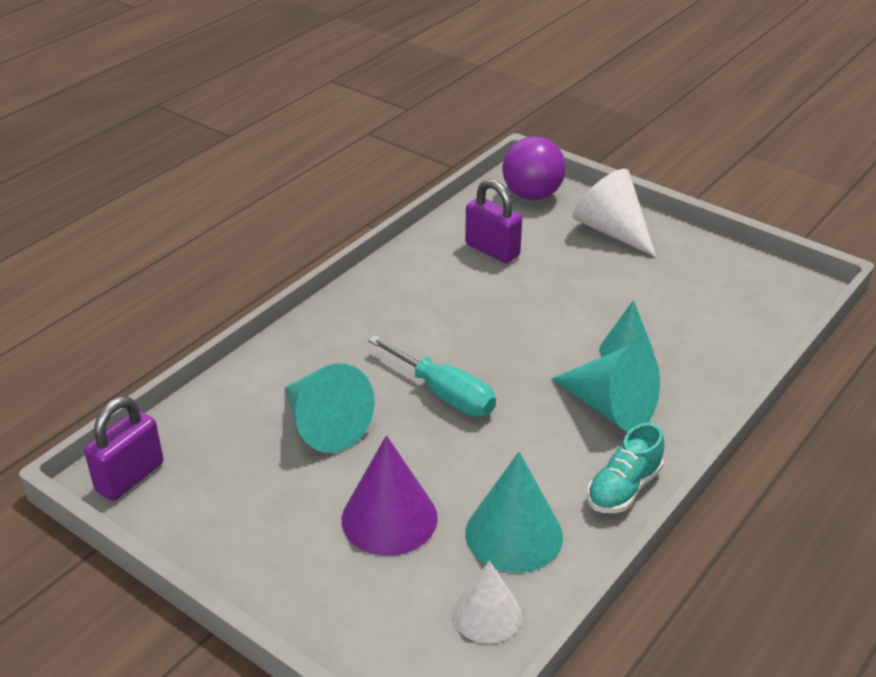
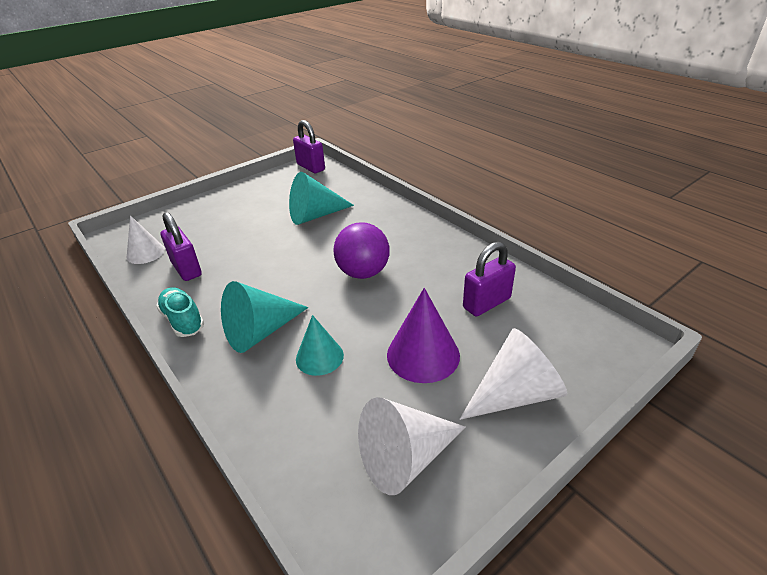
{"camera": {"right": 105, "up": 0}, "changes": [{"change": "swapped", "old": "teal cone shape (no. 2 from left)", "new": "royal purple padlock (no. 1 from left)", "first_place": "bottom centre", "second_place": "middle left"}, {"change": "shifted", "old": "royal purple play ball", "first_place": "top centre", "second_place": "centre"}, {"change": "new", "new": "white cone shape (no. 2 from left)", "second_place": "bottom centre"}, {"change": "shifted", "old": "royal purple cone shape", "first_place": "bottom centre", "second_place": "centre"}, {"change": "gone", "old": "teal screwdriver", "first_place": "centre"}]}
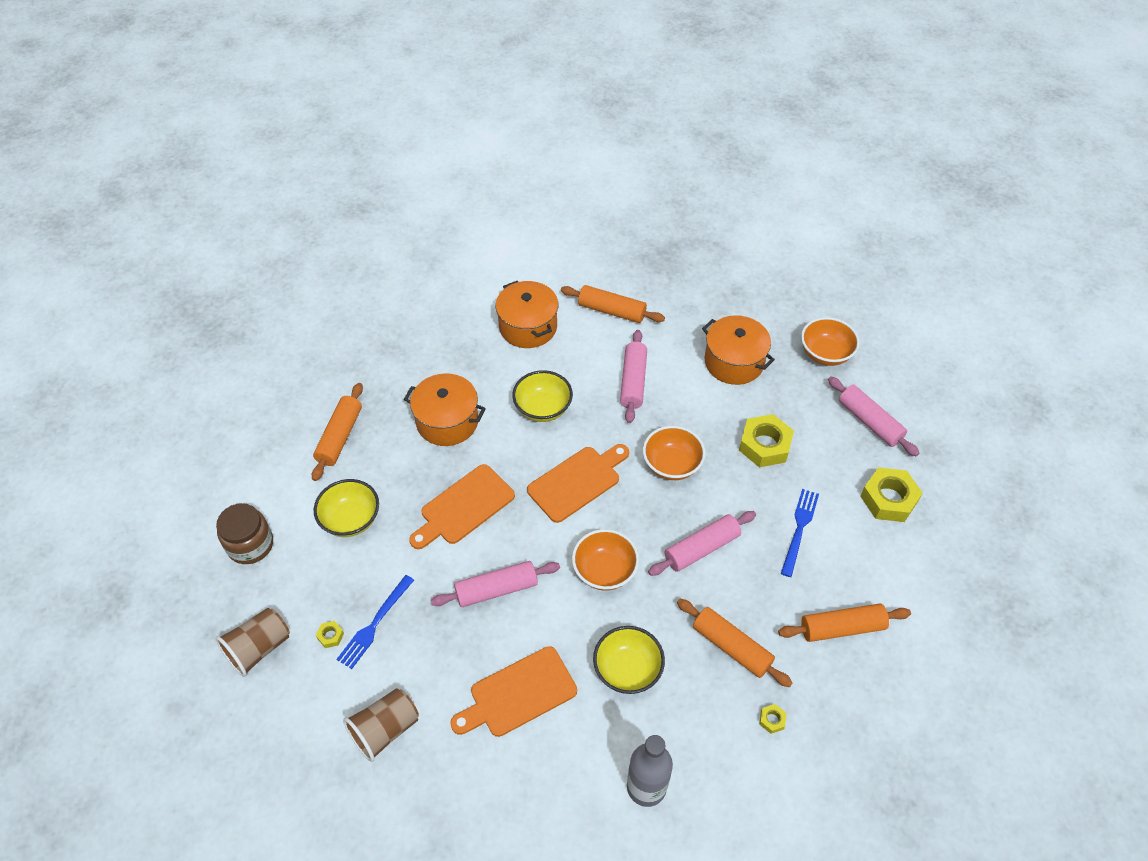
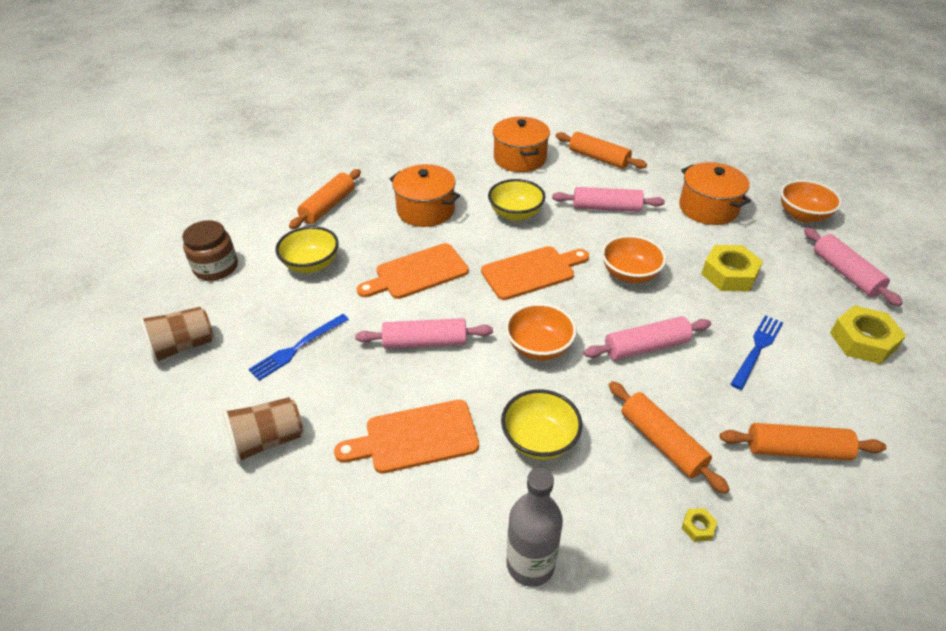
{"camera": {"right": 15, "up": -10}, "changes": [{"change": "rotated", "old": "pink rolling pin (no. 2 from left)", "first_place": "centre", "second_place": "top centre", "degrees": 75}, {"change": "gone", "old": "bright yellow nut (no. 1 from left)", "first_place": "bottom left"}]}
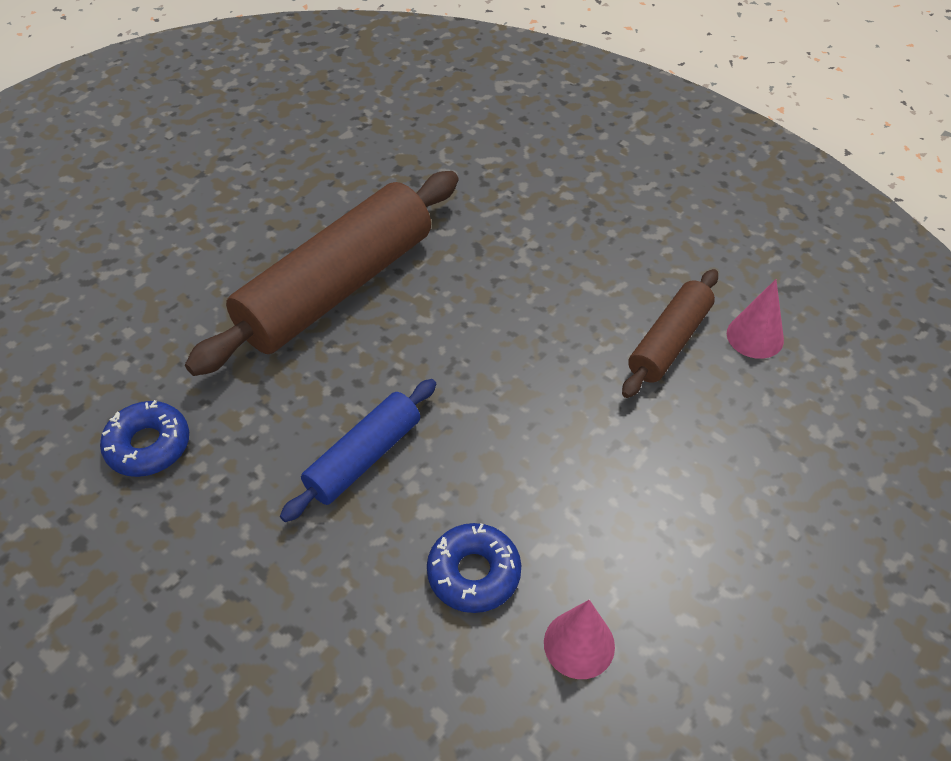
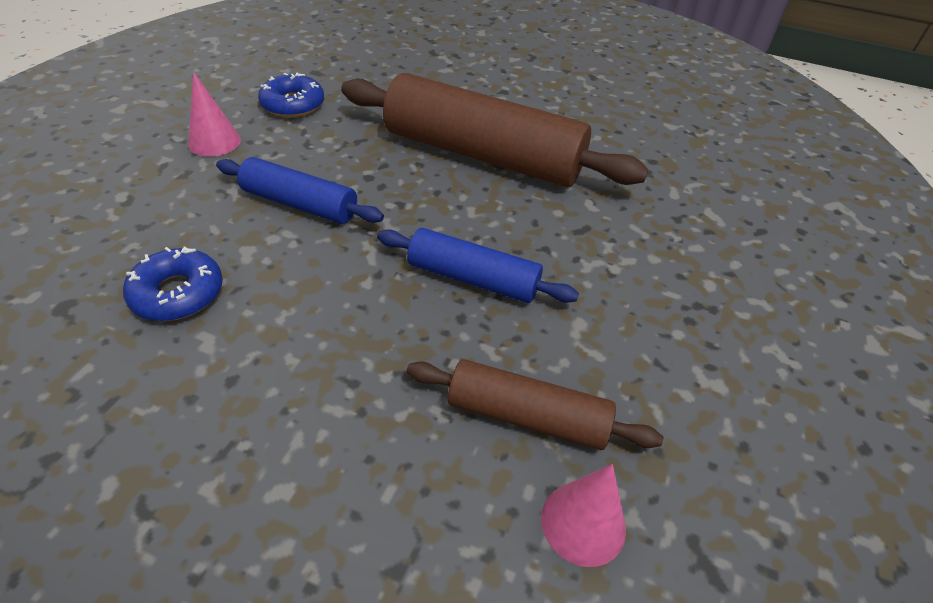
{"camera": {"right": 70, "up": -5}, "changes": [{"change": "shifted", "old": "pink cone shape (no. 1 from left)", "first_place": "bottom centre", "second_place": "top left"}, {"change": "new", "new": "royal blue rolling pin (no. 2 from left)", "second_place": "centre"}]}
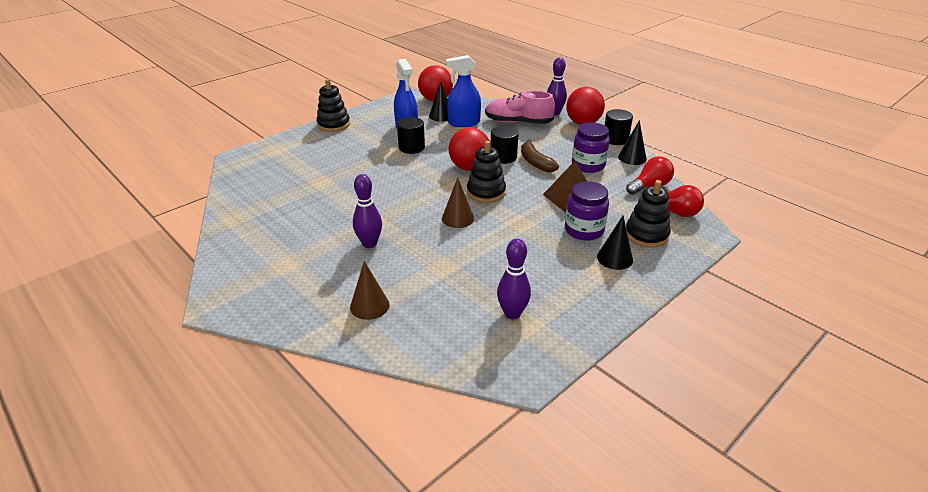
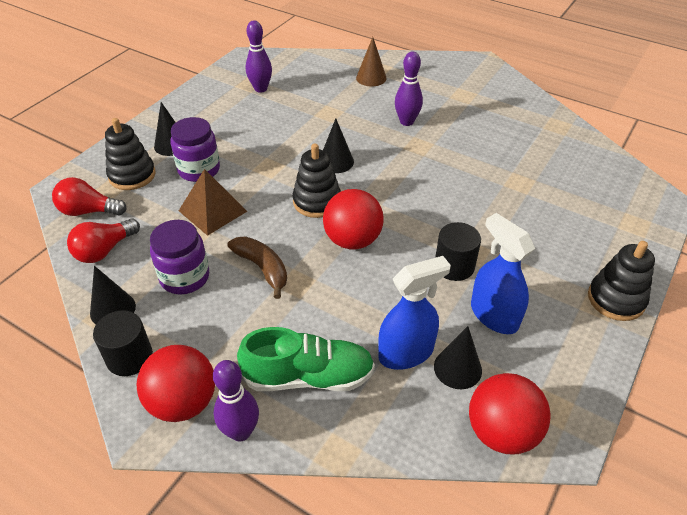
{"camera": {"right": 165, "up": 10}, "changes": [{"change": "repainted", "old": "pink sneaker", "new": "emerald sneaker", "first_place": "top centre", "second_place": "bottom centre"}, {"change": "repainted", "old": "dark brown cone shape (no. 2 from left)", "new": "black cone shape (no. 3 from left)", "first_place": "centre", "second_place": "top centre"}, {"change": "gone", "old": "black cylinder (no. 2 from left)", "first_place": "top centre"}]}
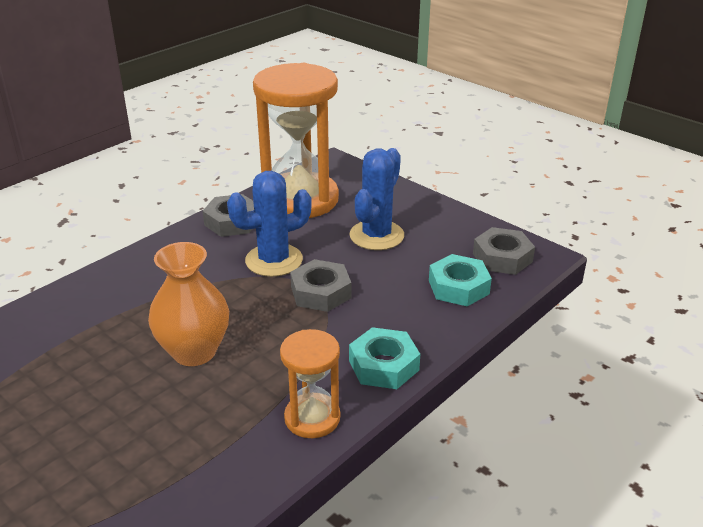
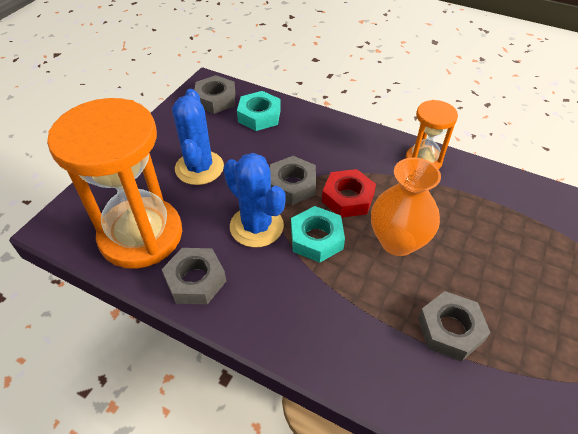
{"camera": {"right": -105, "up": 15}, "changes": [{"change": "rotated", "old": "royal blue prickly plant (no. 2 from left in the first image)", "first_place": "centre", "second_place": "top centre", "degrees": 75}, {"change": "shifted", "old": "teal nut (no. 1 from left in the first image)", "new": "teal nut (no. 2 from left)", "first_place": "bottom centre", "second_place": "centre"}, {"change": "new", "new": "scarlet nut", "second_place": "centre"}, {"change": "new", "new": "grey nut (no. 4 from left)", "second_place": "bottom right"}]}
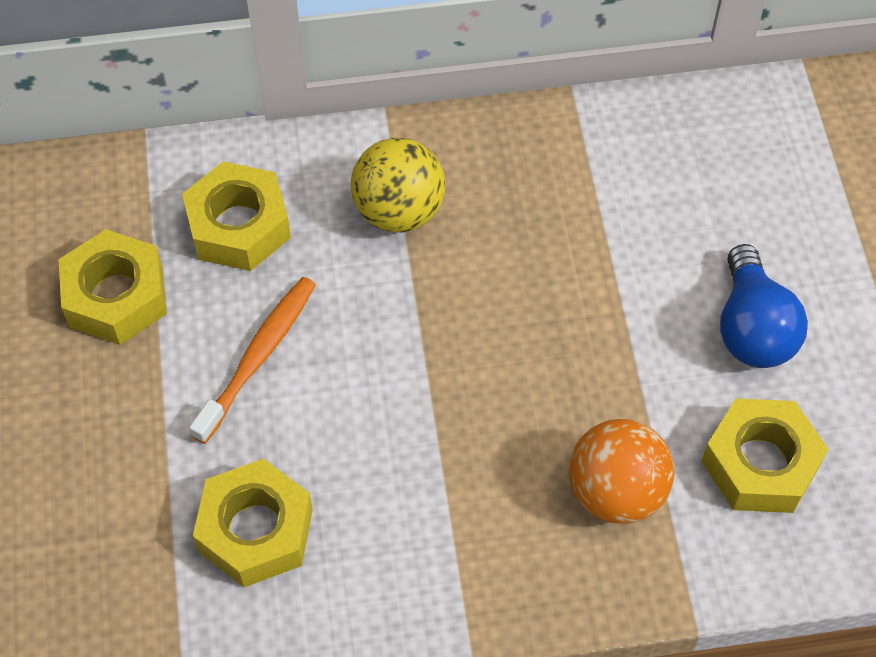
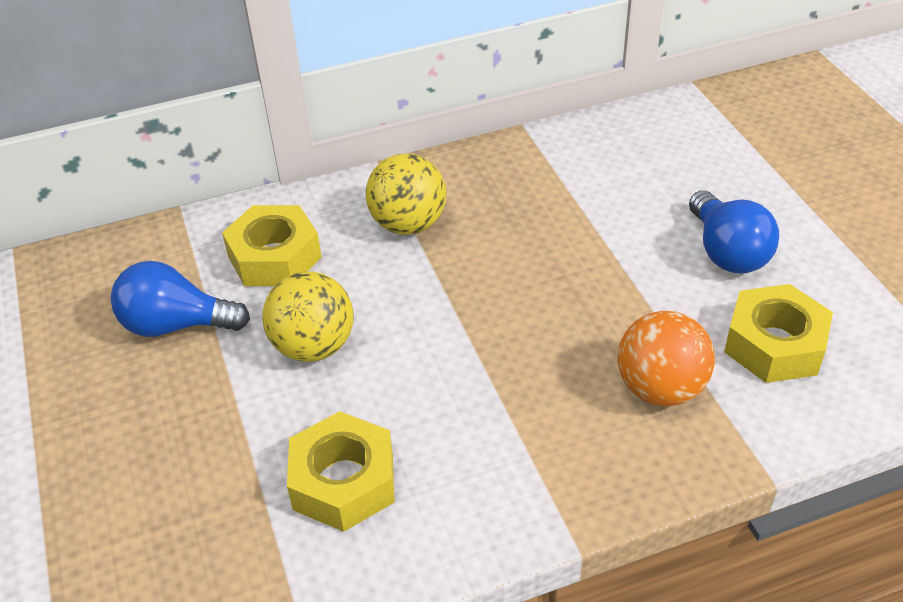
{"camera": {"right": -10, "up": -15}, "changes": [{"change": "swapped", "old": "bright yellow nut (no. 1 from left)", "new": "royal blue lightbulb (no. 1 from left)", "first_place": "middle left", "second_place": "middle left"}, {"change": "swapped", "old": "bright orange toothbrush", "new": "bright yellow play ball (no. 1 from left)", "first_place": "middle left", "second_place": "centre"}]}
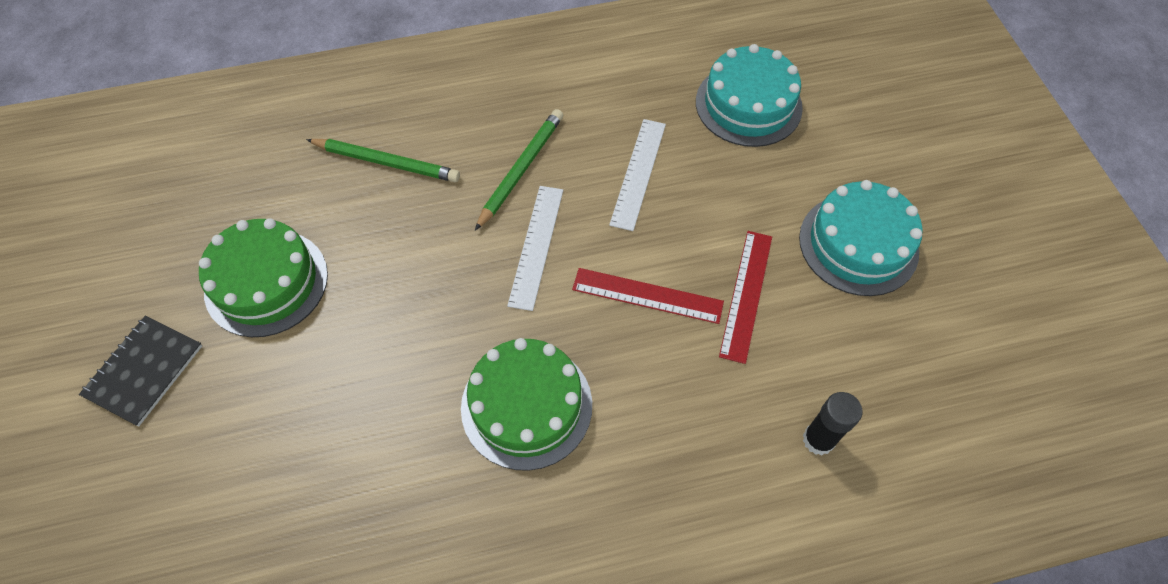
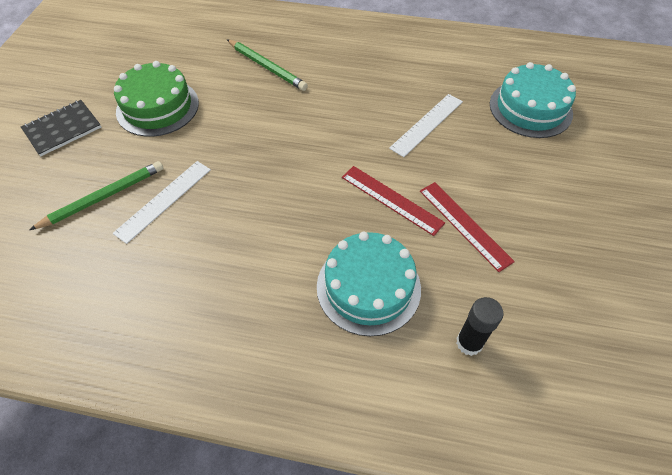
{"camera": {"right": 25, "up": -5}, "changes": [{"change": "shifted", "old": "emerald wooden pencil (no. 2 from left in the first image)", "new": "emerald wooden pencil (no. 1 from left)", "first_place": "top centre", "second_place": "middle left"}, {"change": "shifted", "old": "white measuring stick (no. 1 from left)", "first_place": "centre", "second_place": "middle left"}, {"change": "shifted", "old": "teal layer cake (no. 2 from left in the first image)", "new": "teal layer cake (no. 1 from left)", "first_place": "middle right", "second_place": "centre"}, {"change": "rotated", "old": "scarlet measuring stick (no. 2 from left)", "first_place": "centre", "second_place": "middle right", "degrees": -75}, {"change": "gone", "old": "emerald layer cake (no. 2 from left)", "first_place": "bottom centre"}]}
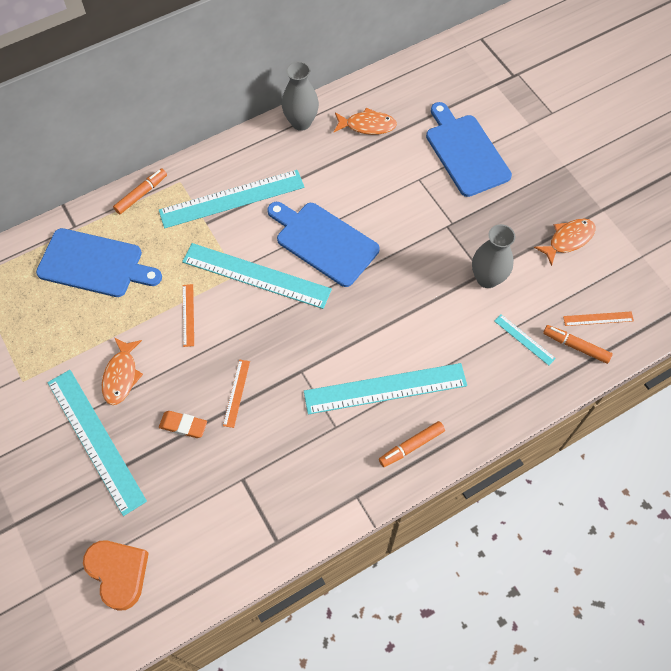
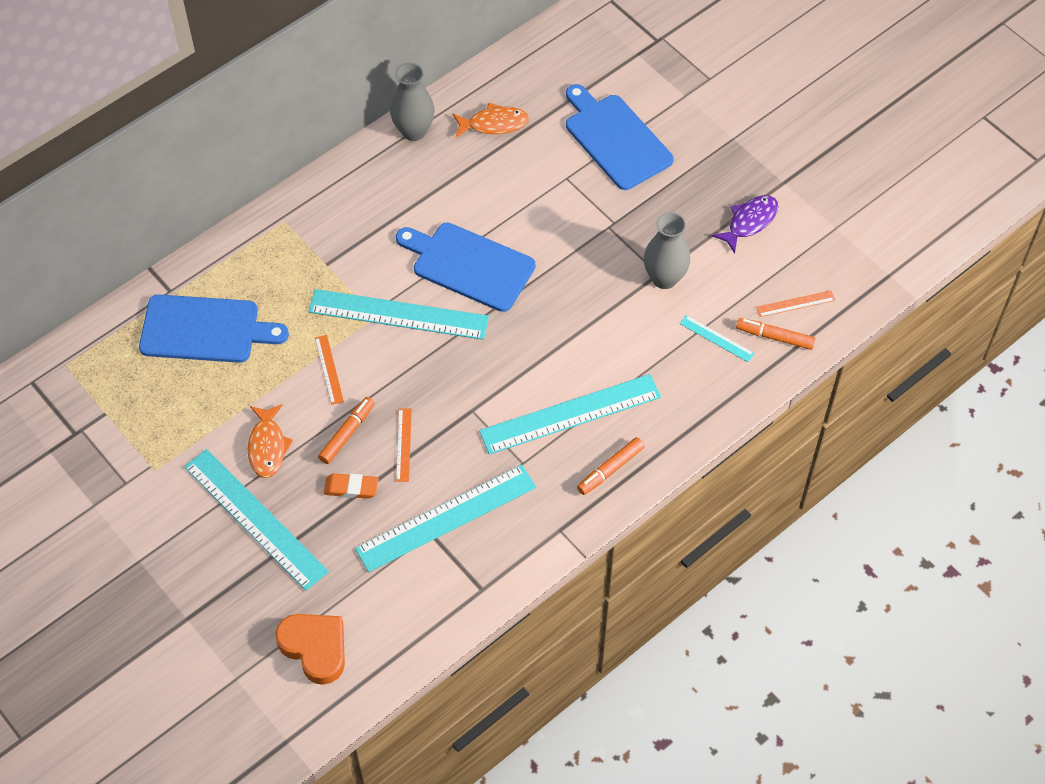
{"camera": {"right": -10, "up": -5}, "changes": [{"change": "shifted", "old": "bright orange marker pen (no. 1 from left)", "first_place": "top left", "second_place": "middle left"}, {"change": "shifted", "old": "teal measuring stick (no. 2 from left in the first image)", "new": "teal measuring stick (no. 3 from left)", "first_place": "top centre", "second_place": "centre"}, {"change": "repainted", "old": "bright orange fish figure (no. 3 from left)", "new": "royal purple fish figure", "first_place": "middle right", "second_place": "top right"}]}
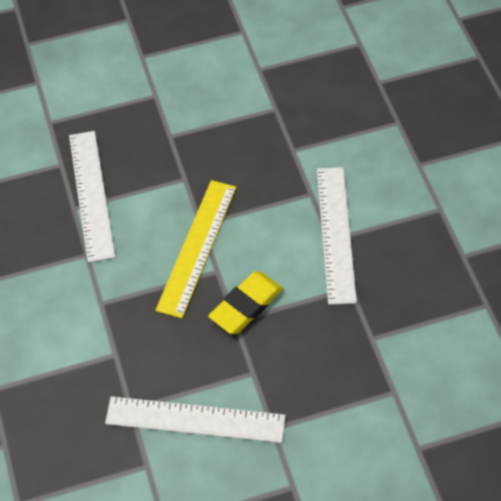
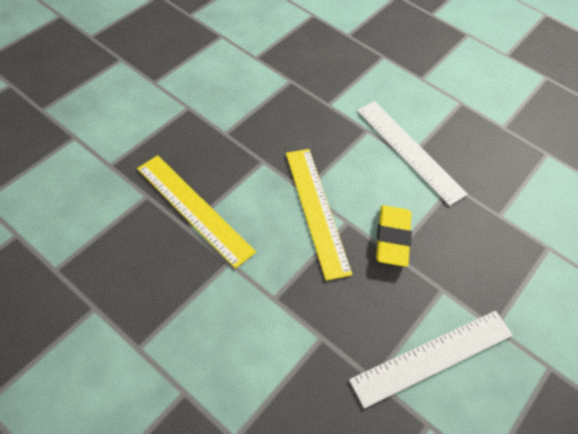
{"camera": {"right": -40, "up": 0}, "changes": [{"change": "repainted", "old": "white measuring stick (no. 1 from left)", "new": "bright yellow measuring stick (no. 1 from left)", "first_place": "middle left", "second_place": "centre"}]}
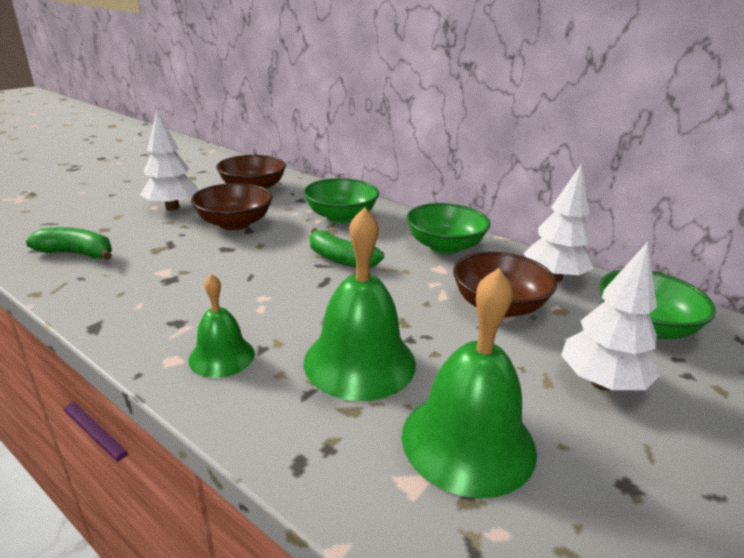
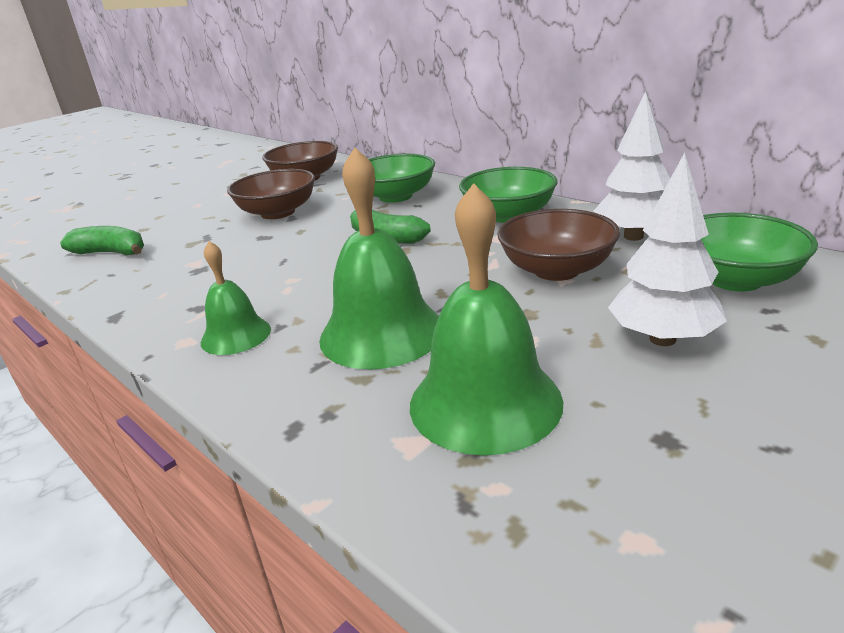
{"camera": {"right": 10, "up": 0}, "changes": [{"change": "gone", "old": "white tree (no. 1 from left)", "first_place": "top left"}]}
